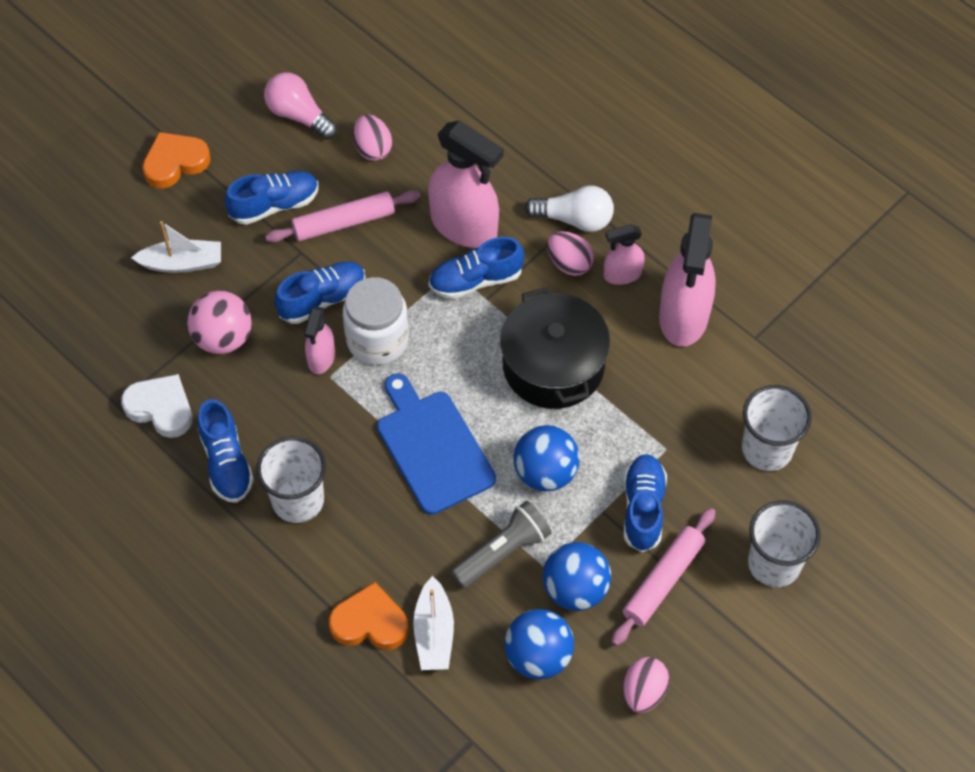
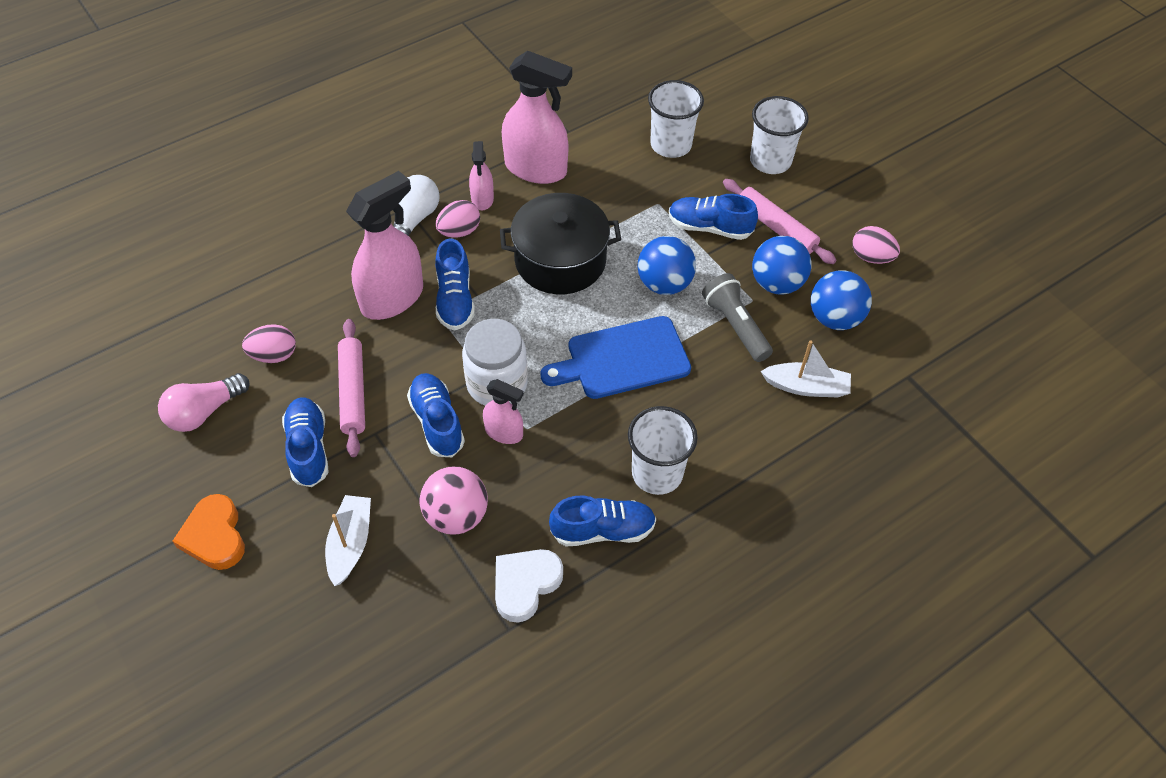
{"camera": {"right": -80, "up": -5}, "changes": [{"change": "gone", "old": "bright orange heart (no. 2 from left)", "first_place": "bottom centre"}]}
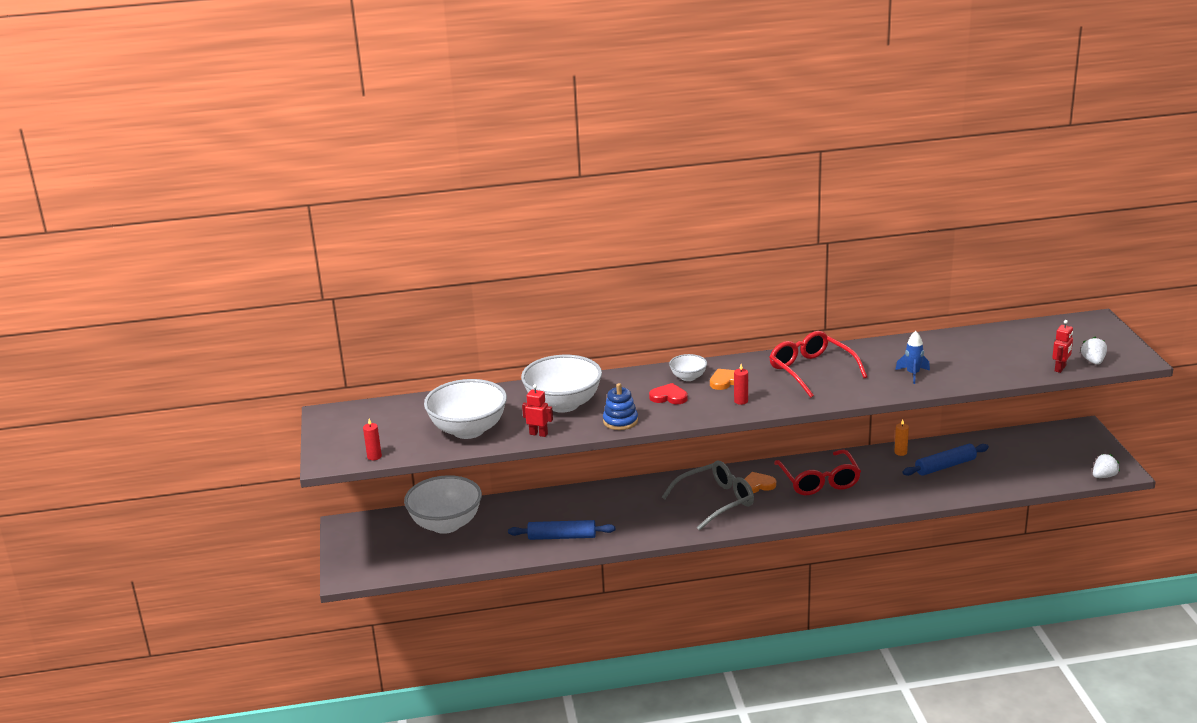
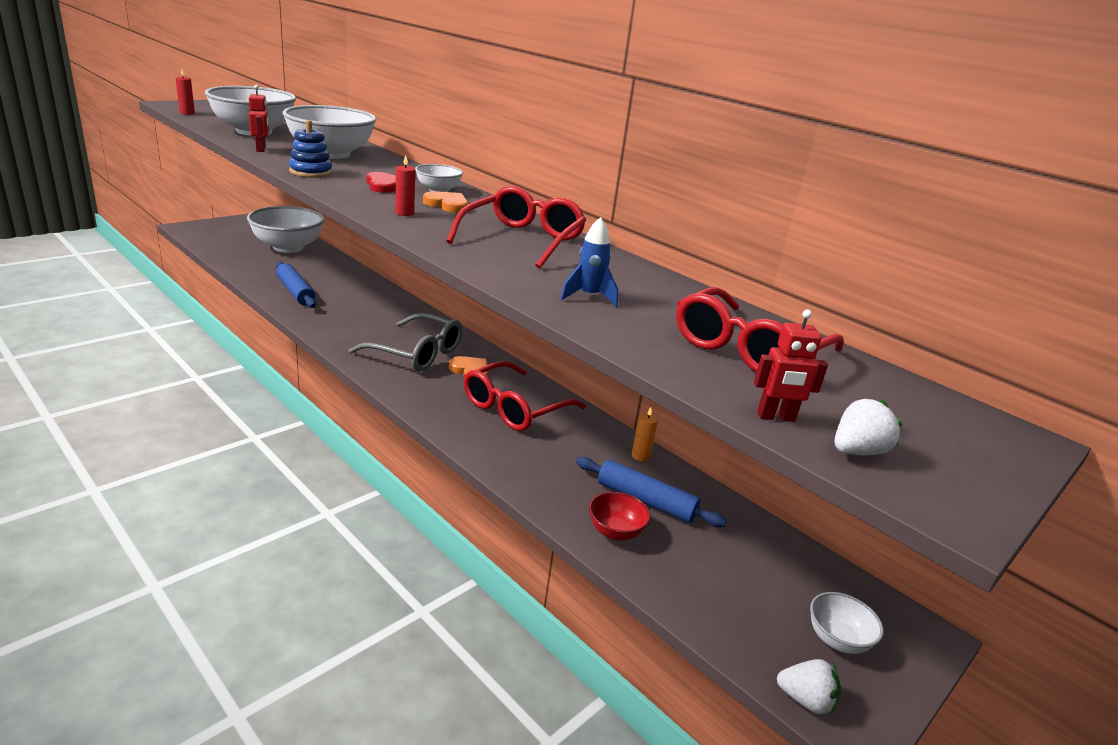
{"camera": {"right": 50, "up": 0}, "changes": [{"change": "new", "new": "scarlet bowl", "second_place": "bottom centre"}, {"change": "new", "new": "scarlet glasses (no. 3 from left)", "second_place": "middle right"}, {"change": "new", "new": "white bowl (no. 5 from left)", "second_place": "bottom right"}]}
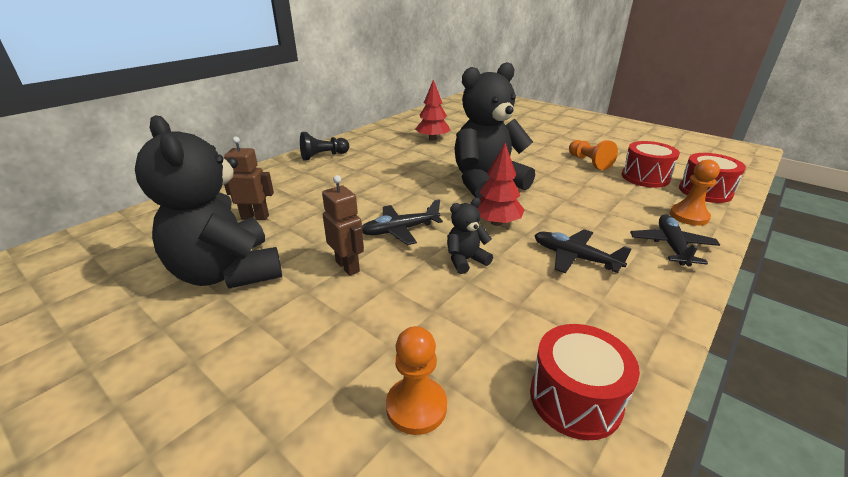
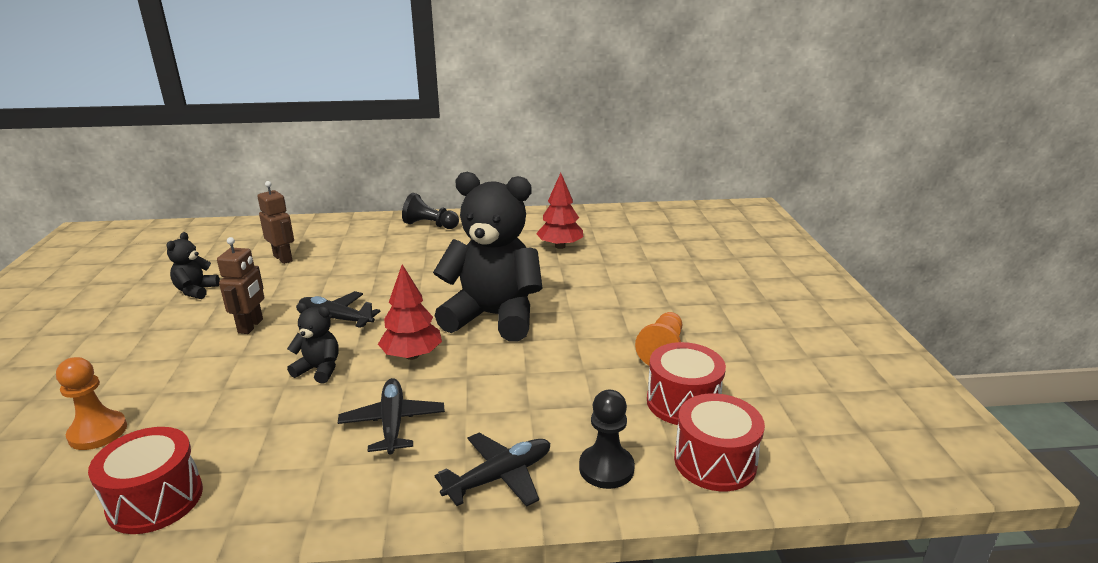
{"camera": {"right": 45, "up": -5}, "changes": [{"change": "scaled", "old": "black teddy bear (no. 1 from left)", "first_place": "middle left", "second_place": "middle left", "factor": 0.44}, {"change": "repainted", "old": "bright orange game pawn (no. 3 from left)", "new": "black game pawn (no. 2 from left)", "first_place": "middle right", "second_place": "bottom centre"}]}
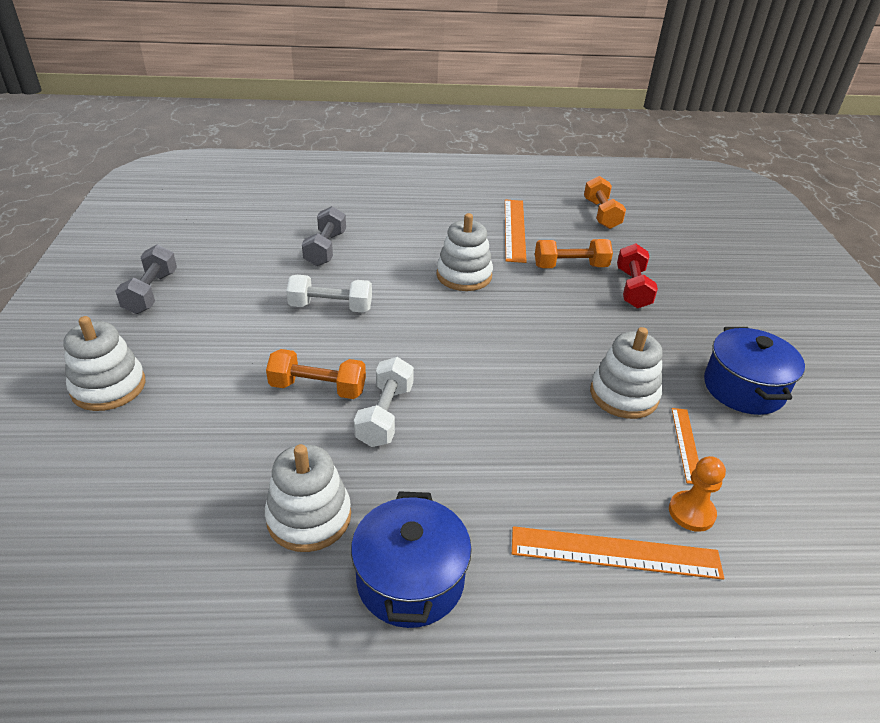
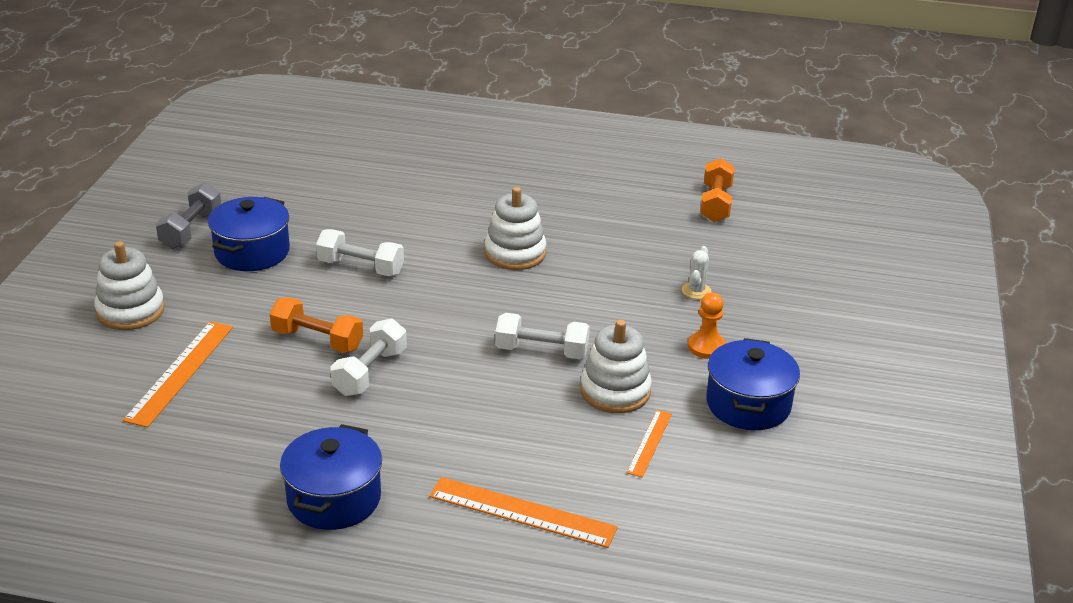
{"camera": {"right": 15, "up": -5}, "changes": [{"change": "shifted", "old": "bright orange measuring stick (no. 1 from left)", "first_place": "top centre", "second_place": "middle left"}, {"change": "new", "new": "royal blue stockpot (no. 1 from left)", "second_place": "middle left"}, {"change": "new", "new": "white free weight (no. 3 from left)", "second_place": "centre"}, {"change": "swapped", "old": "scarlet free weight", "new": "white prickly plant", "first_place": "middle right", "second_place": "centre"}, {"change": "shifted", "old": "bright orange game pawn", "first_place": "bottom right", "second_place": "centre"}, {"change": "gone", "old": "white stacking toy (no. 2 from left)", "first_place": "bottom centre"}, {"change": "gone", "old": "grey free weight (no. 2 from left)", "first_place": "top centre"}, {"change": "gone", "old": "bright orange free weight (no. 2 from left)", "first_place": "centre"}]}
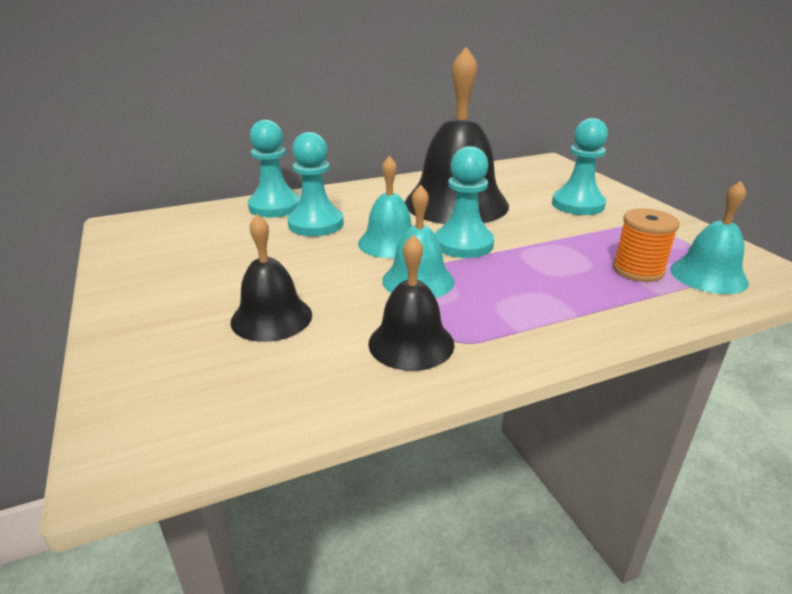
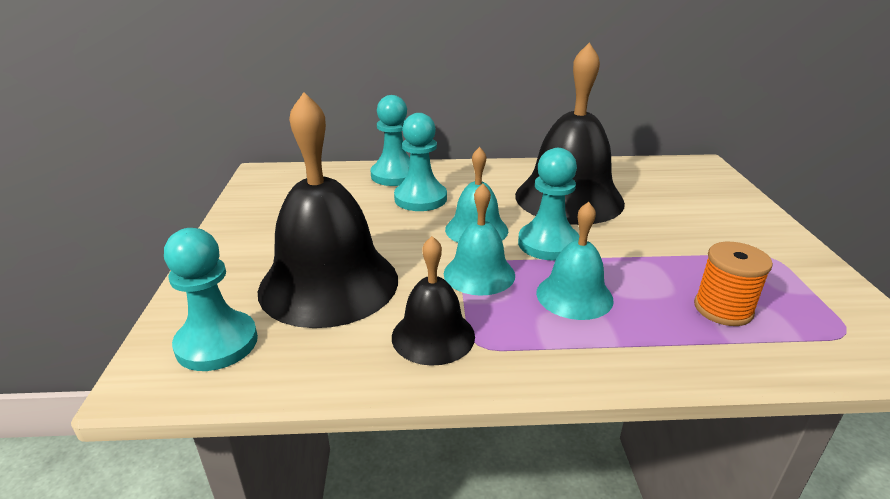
{"camera": {"right": 20, "up": 0}, "changes": [{"change": "shifted", "old": "teal game pawn (no. 4 from left in the first image)", "new": "teal game pawn (no. 1 from left)", "first_place": "top right", "second_place": "middle left"}, {"change": "scaled", "old": "black bell (no. 1 from left)", "first_place": "centre", "second_place": "centre", "factor": 1.88}, {"change": "shifted", "old": "teal bell (no. 3 from left)", "first_place": "middle right", "second_place": "centre"}]}
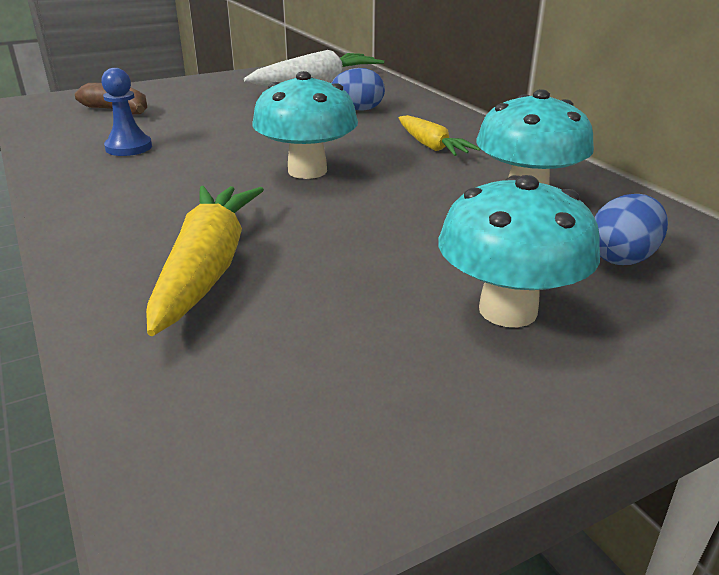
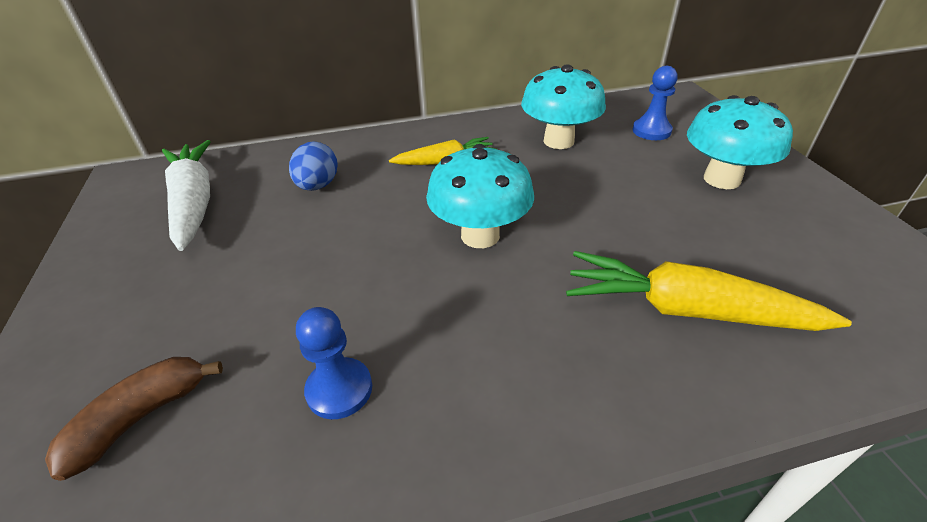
{"camera": {"right": -75, "up": 10}, "changes": [{"change": "swapped", "old": "royal blue toy egg (no. 2 from left)", "new": "royal blue game pawn (no. 2 from left)", "first_place": "middle right", "second_place": "top right"}]}
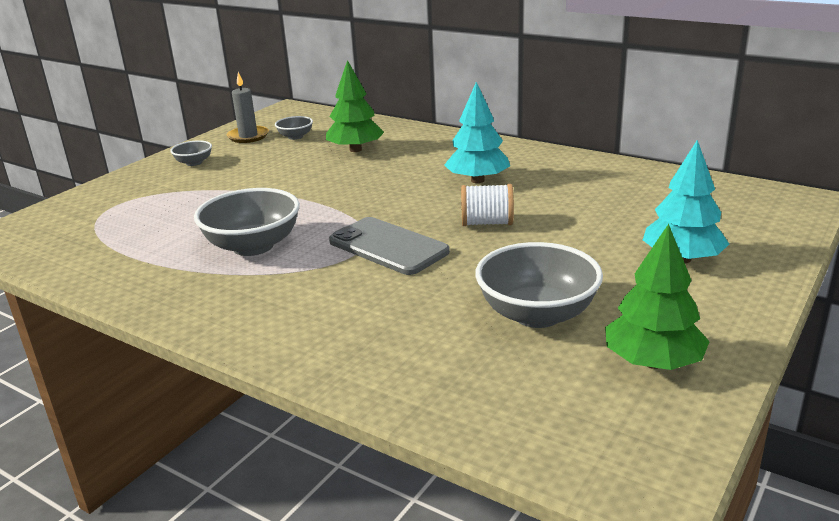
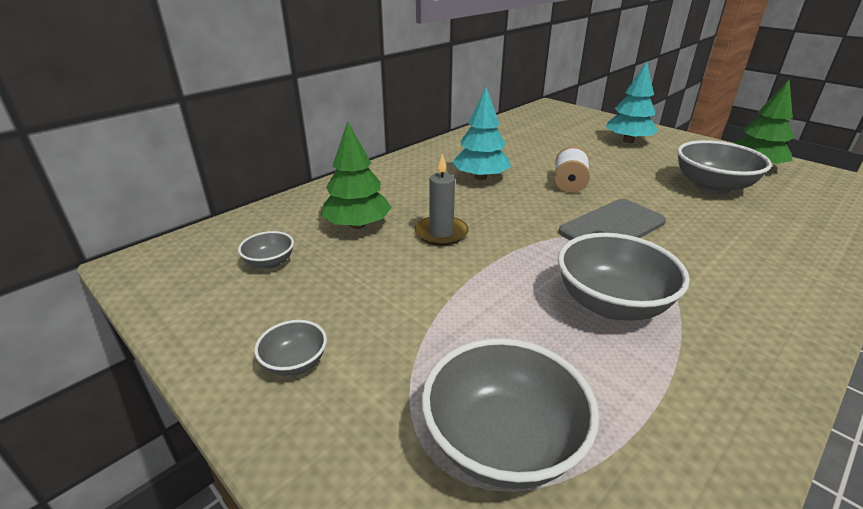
{"camera": {"right": -80, "up": 5}, "changes": [{"change": "shifted", "old": "grey candle", "first_place": "top left", "second_place": "centre"}, {"change": "new", "new": "grey bowl (no. 3 from left)", "second_place": "bottom centre"}]}
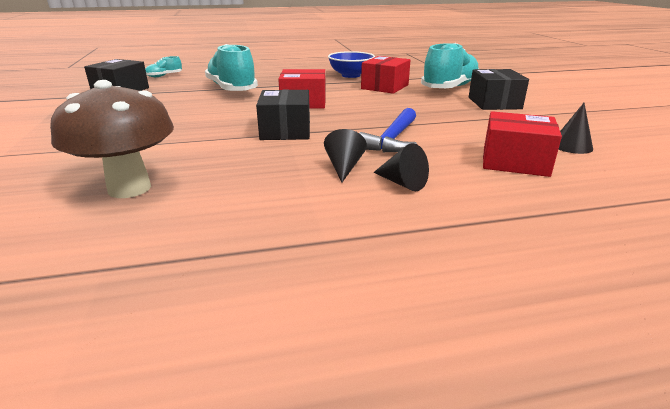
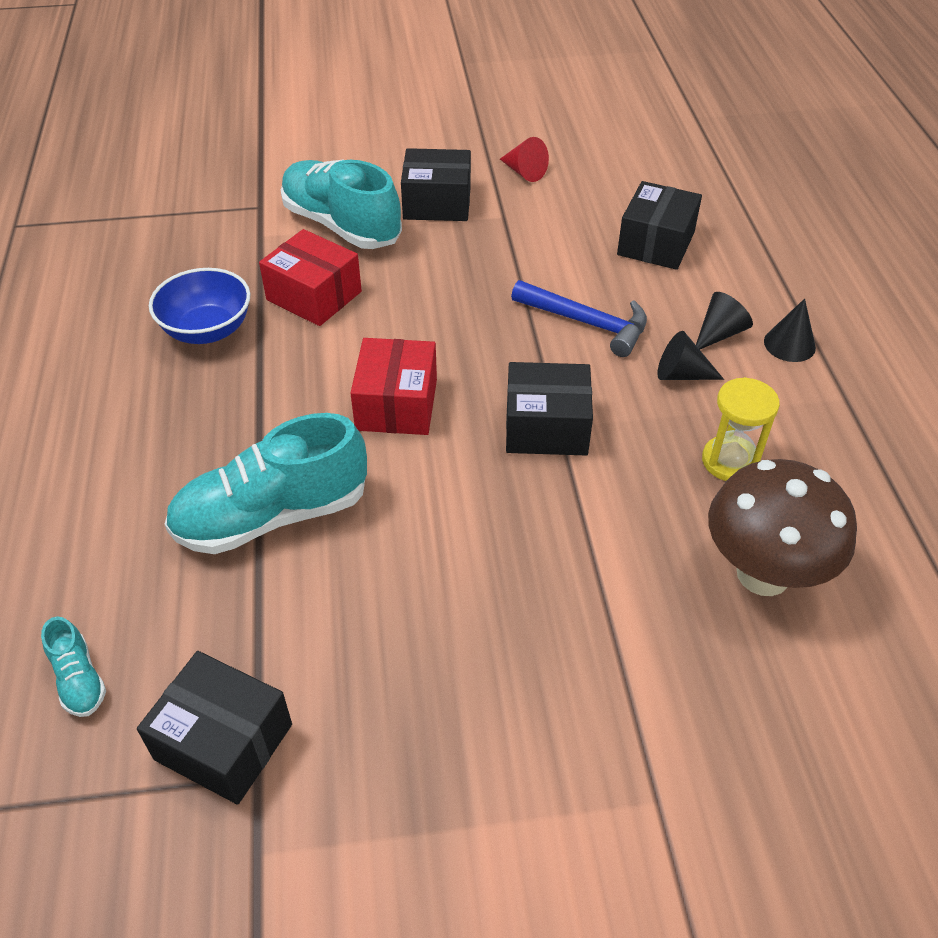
{"camera": {"right": -85, "up": 20}, "changes": [{"change": "new", "new": "scarlet cone shape", "second_place": "top centre"}, {"change": "repainted", "old": "scarlet parcel (no. 3 from left)", "new": "black parcel (no. 4 from left)", "first_place": "middle right", "second_place": "top right"}, {"change": "new", "new": "bright yellow sand timer", "second_place": "middle right"}, {"change": "shifted", "old": "black cone shape (no. 3 from left)", "first_place": "top right", "second_place": "middle right"}]}
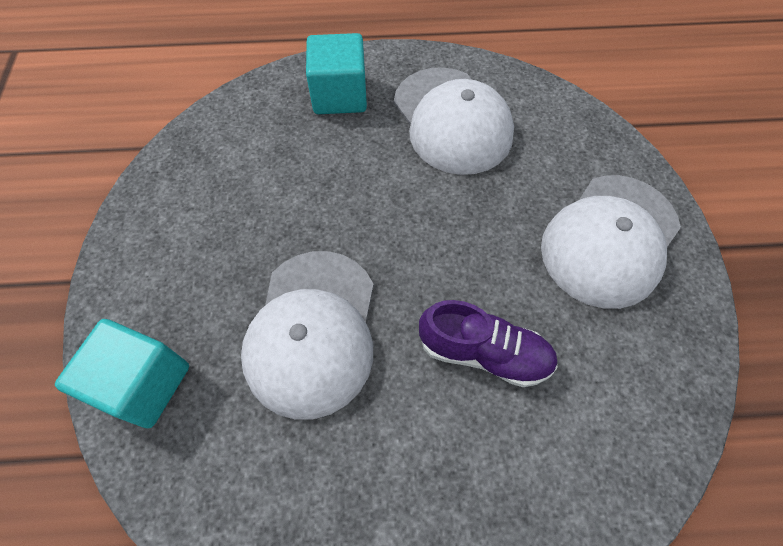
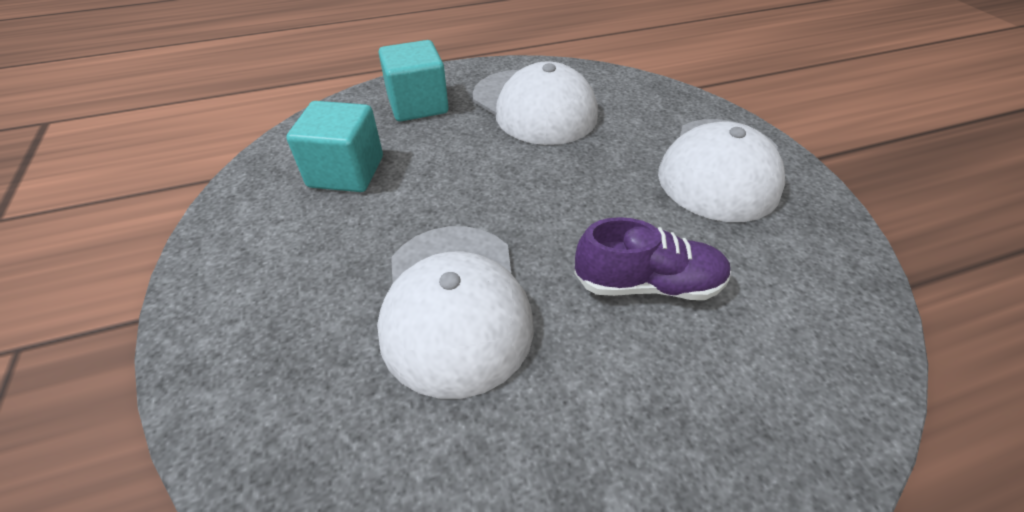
{"camera": {"right": -15, "up": -15}, "changes": [{"change": "shifted", "old": "teal block (no. 1 from left)", "first_place": "bottom left", "second_place": "top left"}]}
